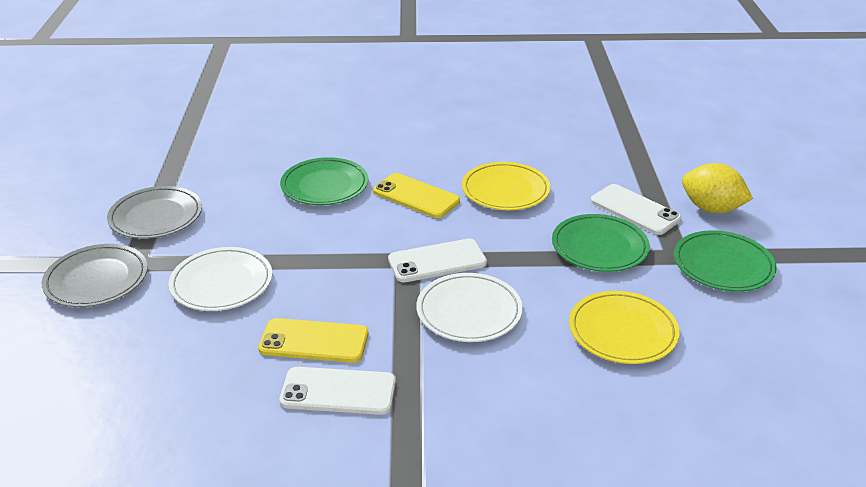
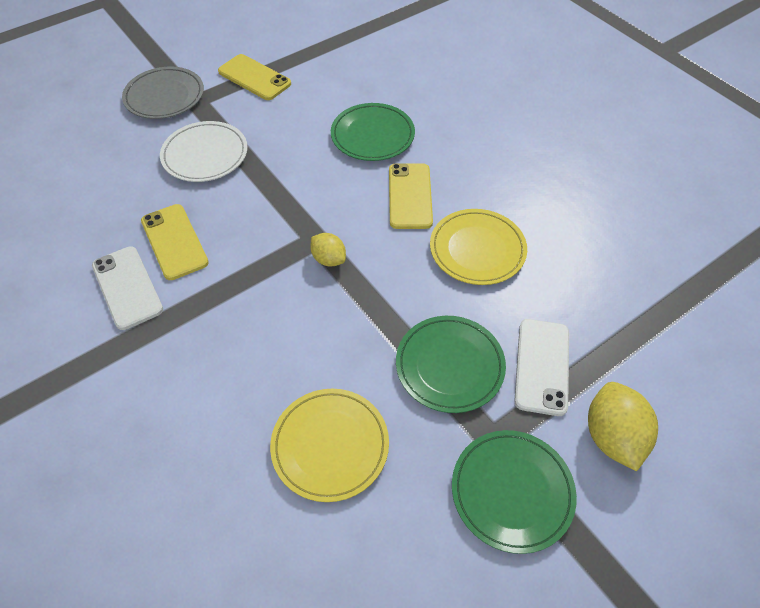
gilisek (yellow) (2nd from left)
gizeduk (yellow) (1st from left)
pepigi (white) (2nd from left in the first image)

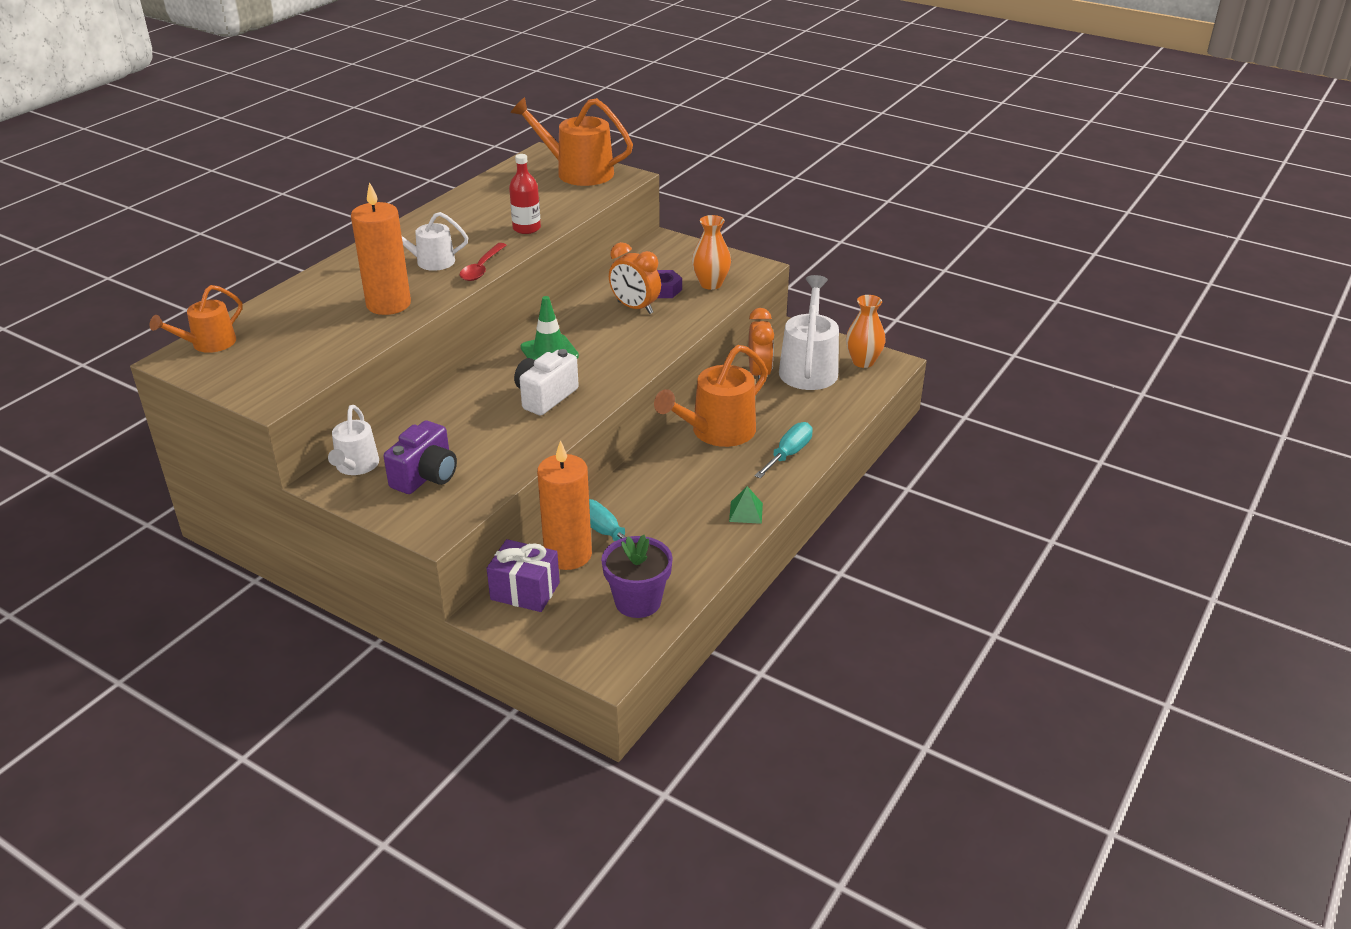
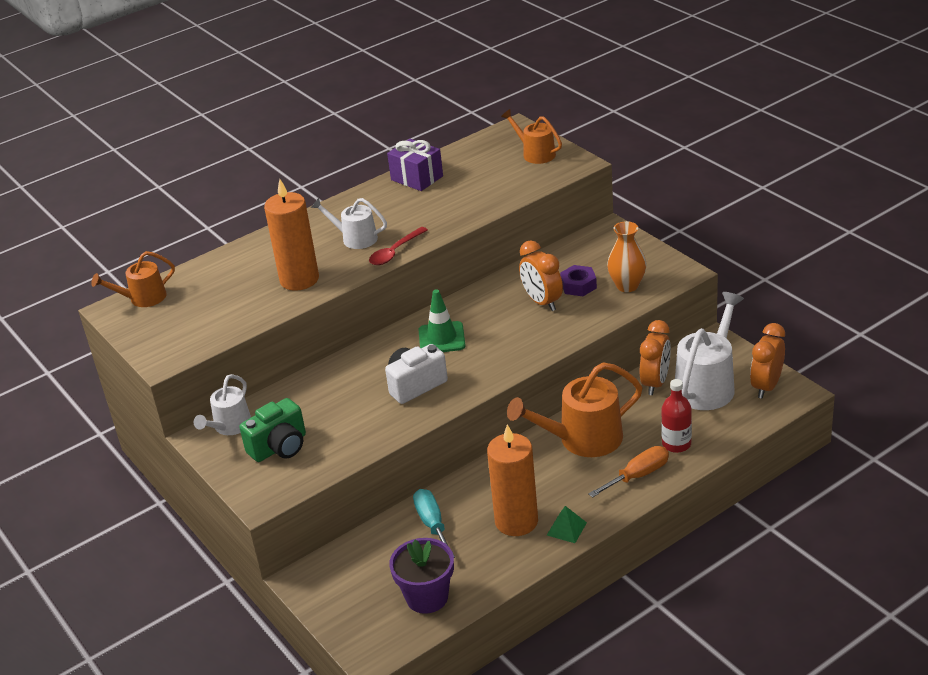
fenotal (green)
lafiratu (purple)
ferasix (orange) (2nd from left)
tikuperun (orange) (2nd from left)
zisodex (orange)
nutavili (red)
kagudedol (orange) (3rd from left)

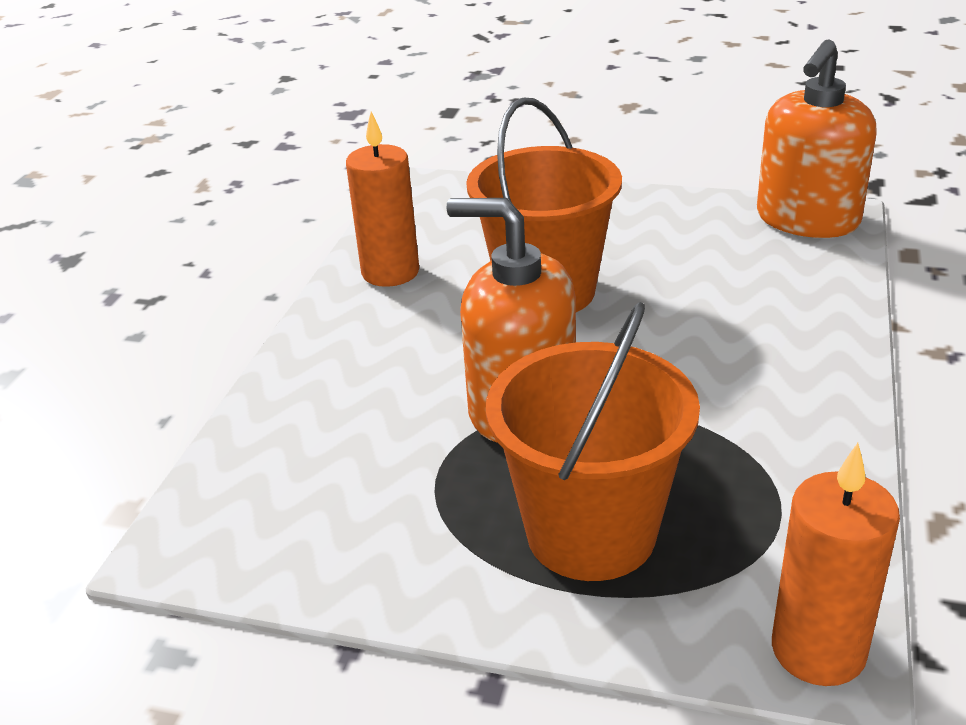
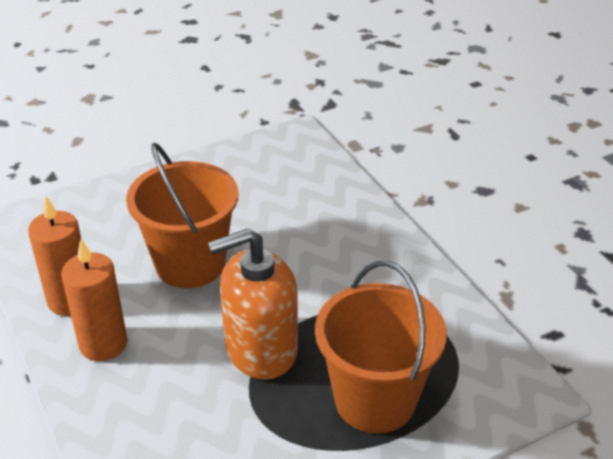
ferasix (orange) (2nd from left)
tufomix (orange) (2nd from left in the first image)

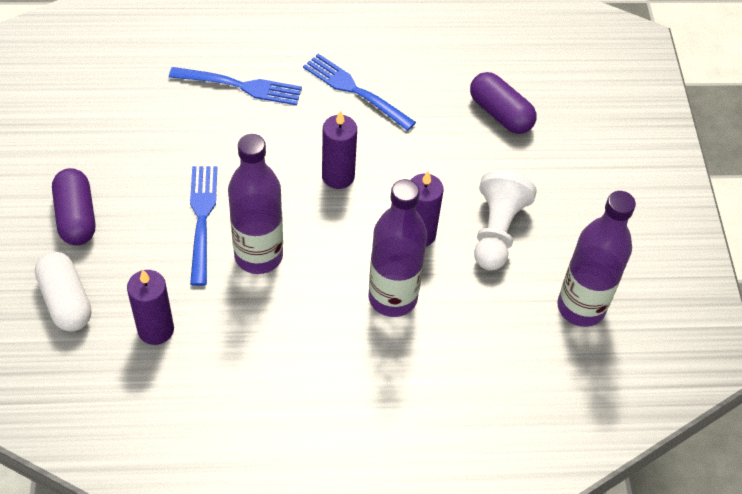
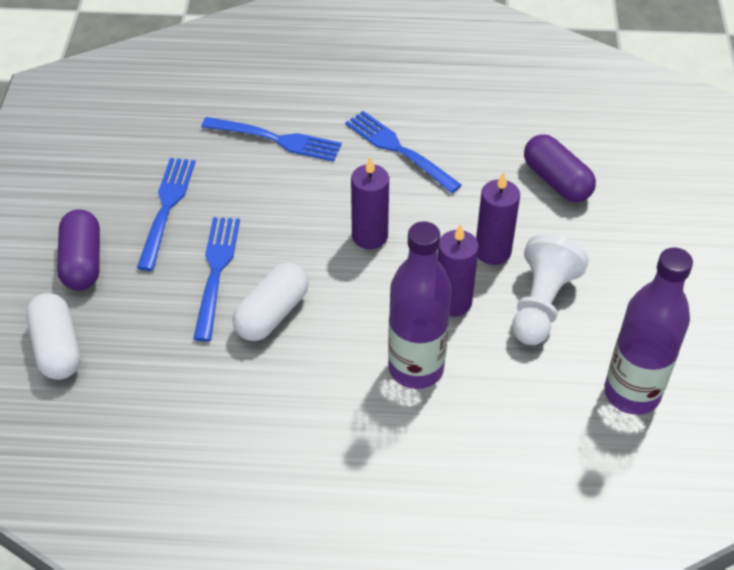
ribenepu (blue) (1st from left)
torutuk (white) (2nd from left)
ferasix (purple) (3rd from left)

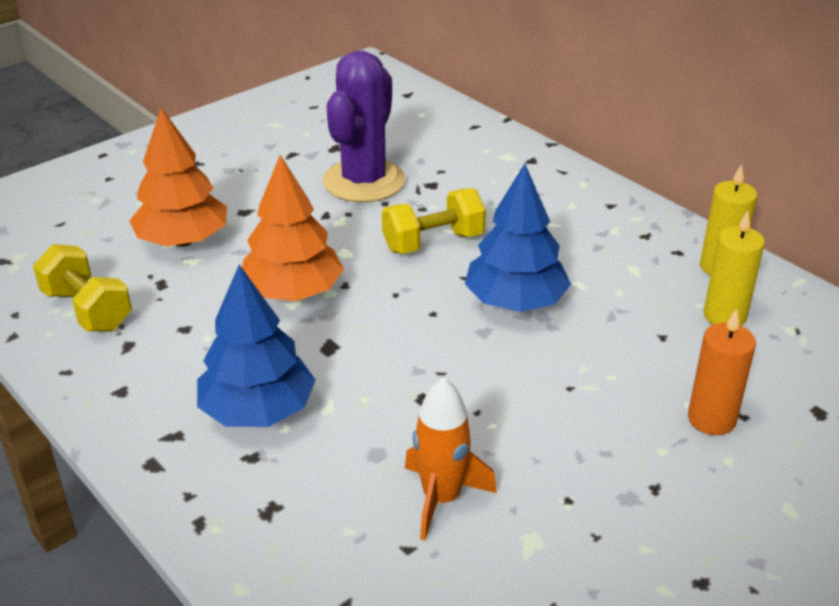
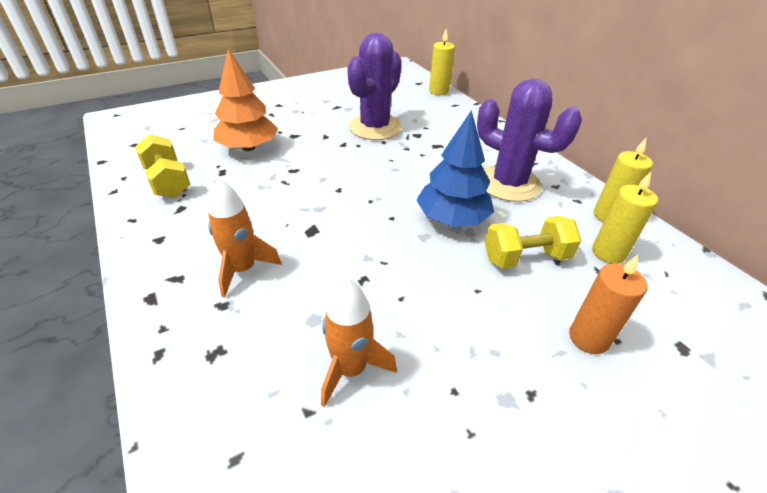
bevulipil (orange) (1st from left)
ferasix (yellow) (1st from left)
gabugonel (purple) (2nd from left)
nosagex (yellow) (2nd from left)
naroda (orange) (2nd from left in the first image)

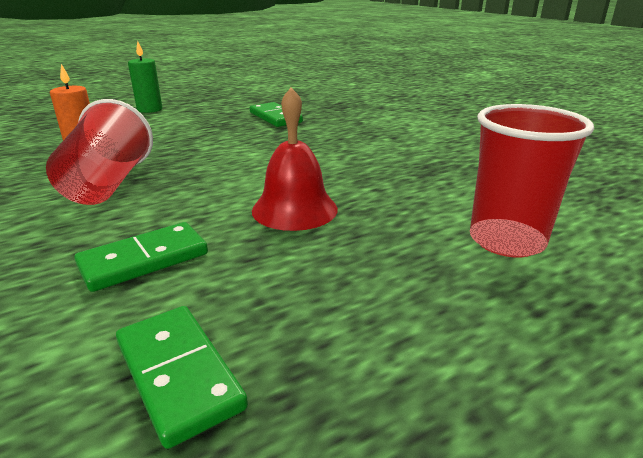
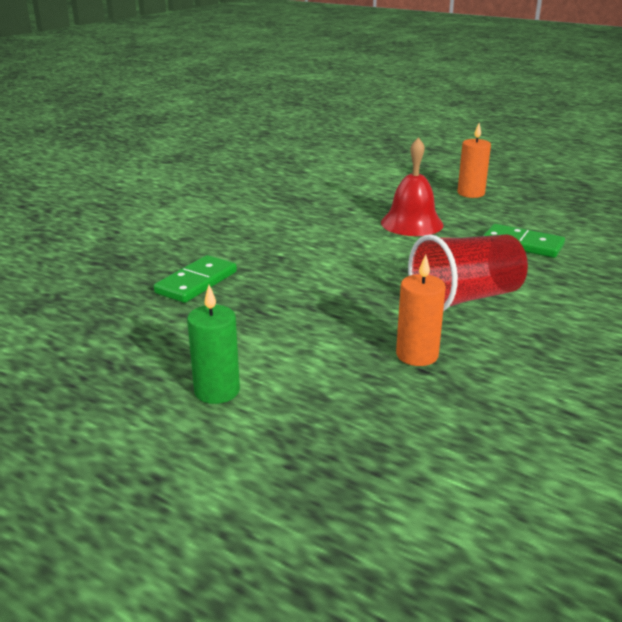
ferasix (orange) (2nd from left)
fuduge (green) (2nd from left in the first image)
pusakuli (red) (2nd from left in the first image)

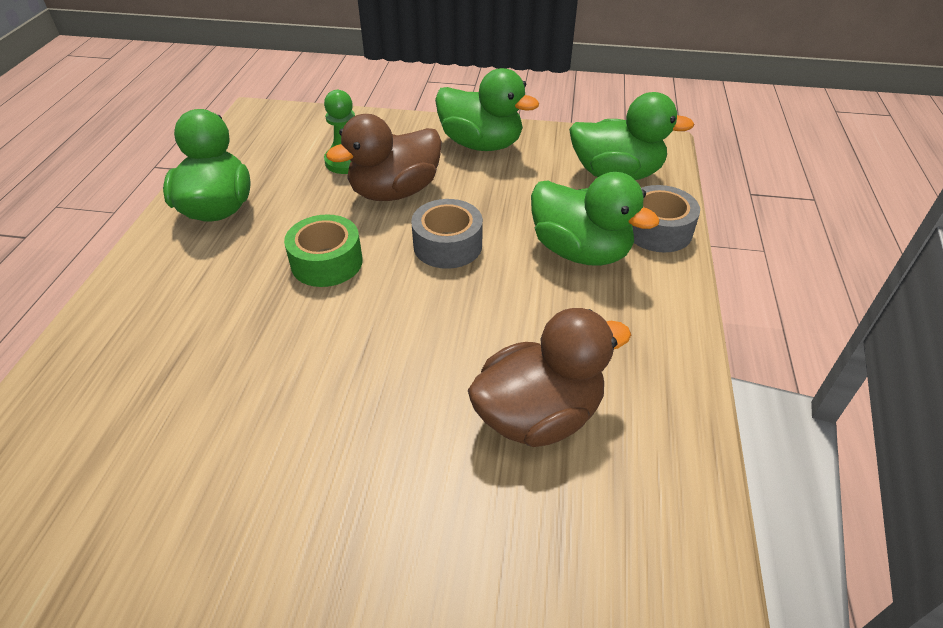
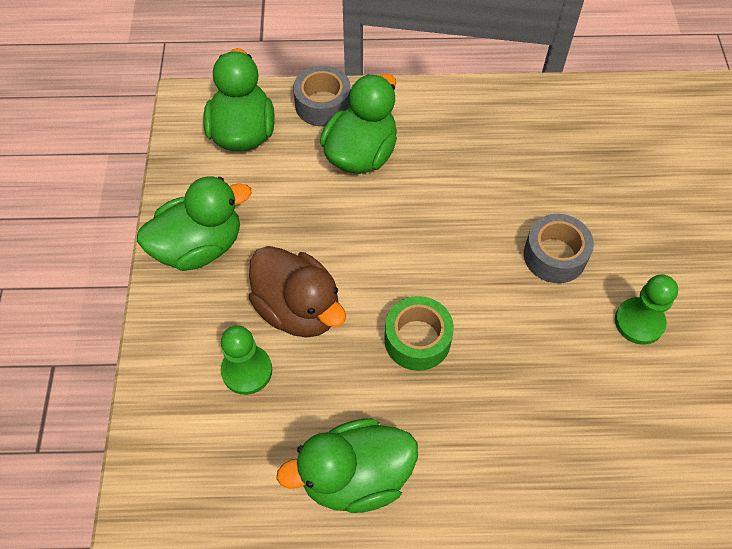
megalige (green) (1st from left)
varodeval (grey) (2nd from left)
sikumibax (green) (2nd from left)
megalige (brown) (2nd from left in the first image)

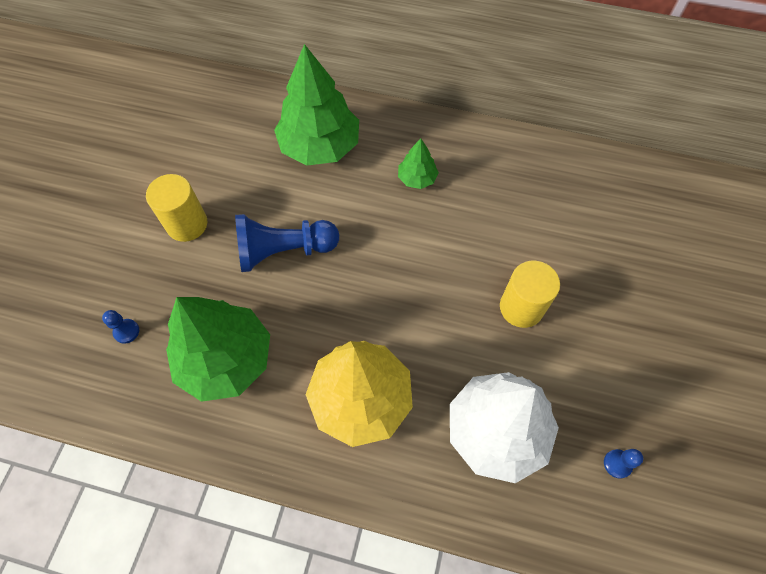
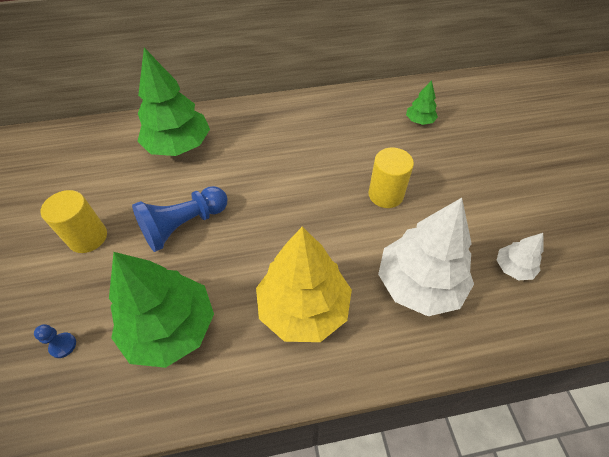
naroda (green) (3rd from left)
naroda (white) (2nd from left)

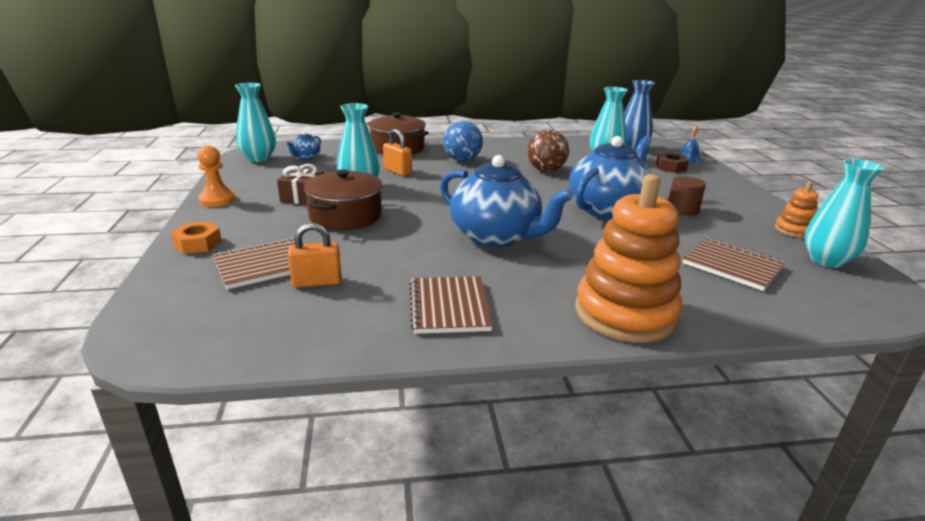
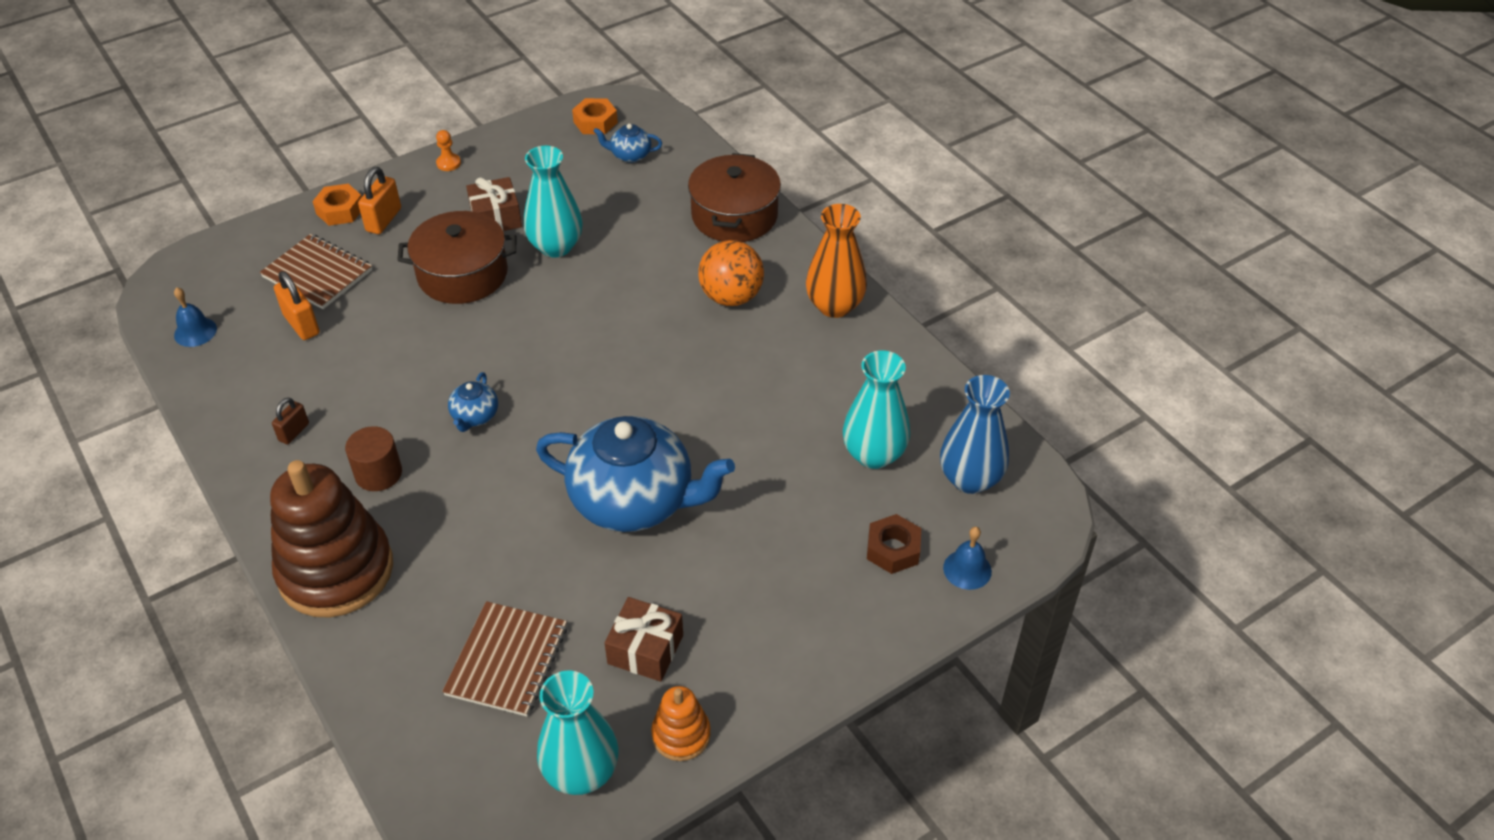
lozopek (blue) (1st from left)
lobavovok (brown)
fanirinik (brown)
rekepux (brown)
fanirinik (orange) (2nd from left)
sikumibax (orange)
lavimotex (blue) (1st from left)
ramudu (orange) (2nd from left)
lafiratu (brown) (2nd from left)
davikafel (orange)
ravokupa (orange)
davikafel (brown)

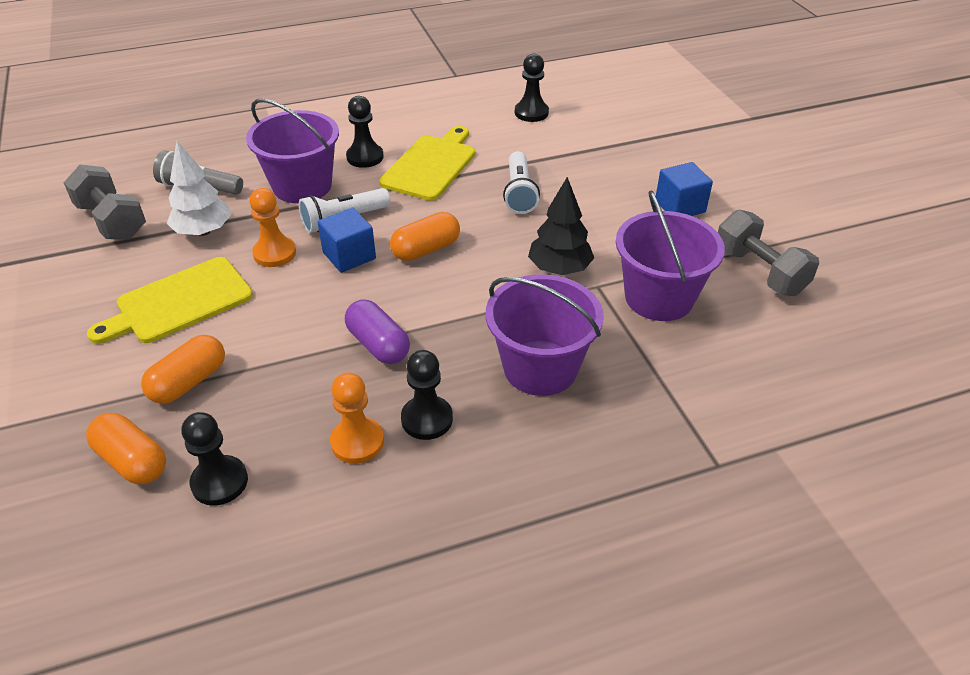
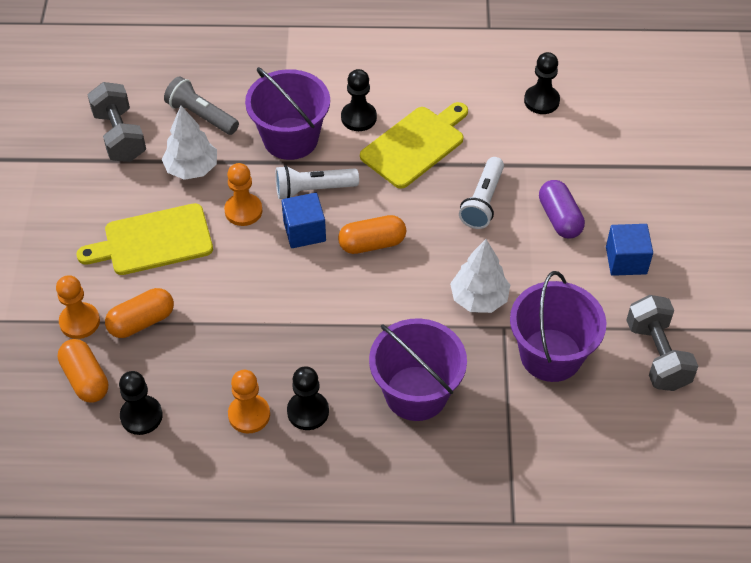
sikumibax (orange) (1st from left)
naroda (white) (2nd from left)
torutuk (purple)

